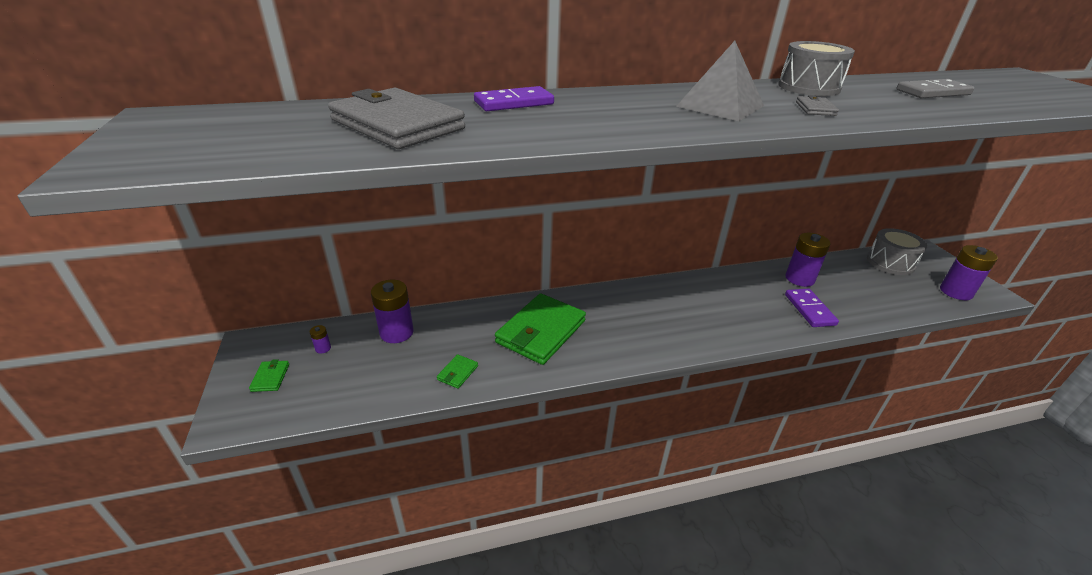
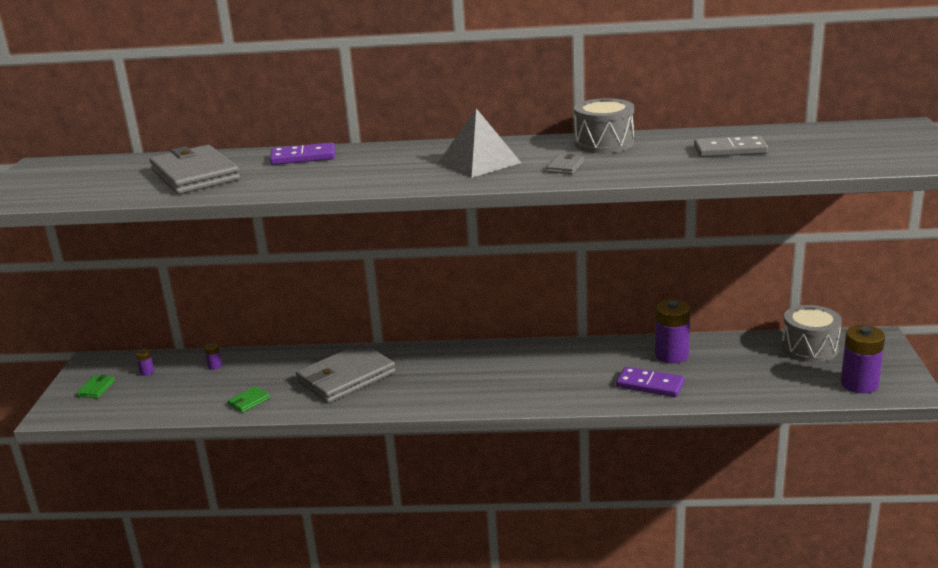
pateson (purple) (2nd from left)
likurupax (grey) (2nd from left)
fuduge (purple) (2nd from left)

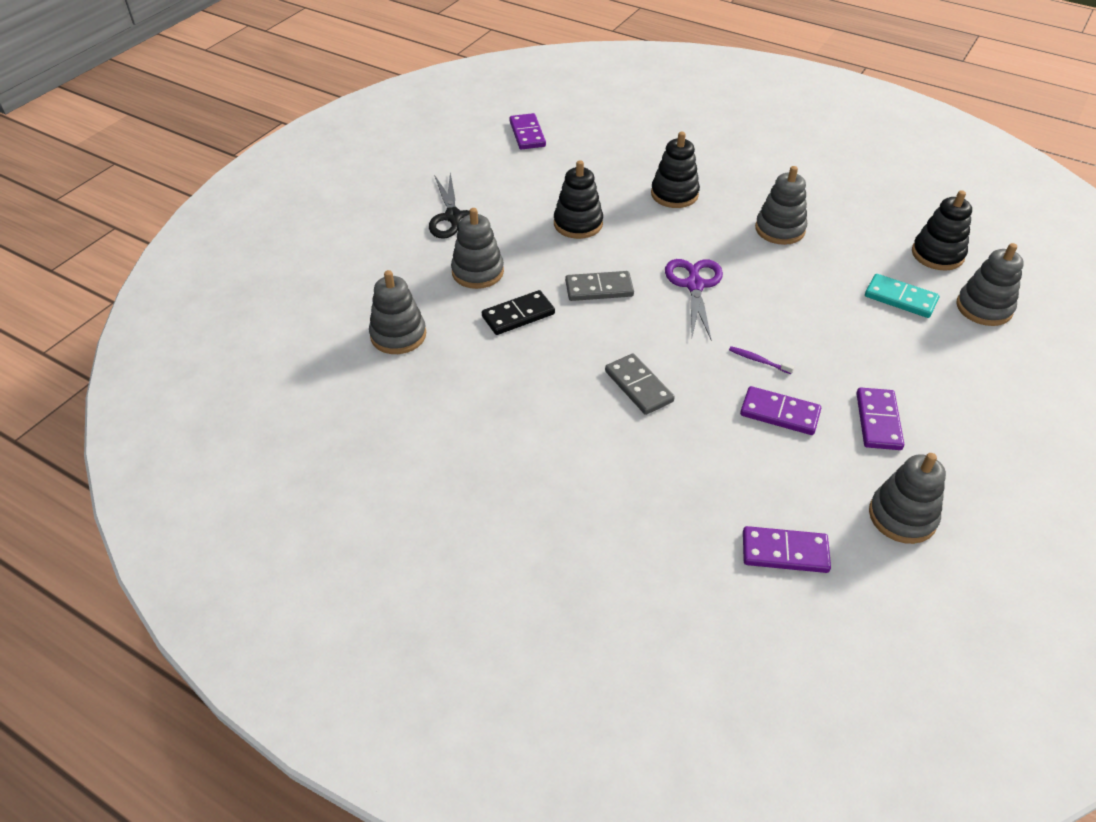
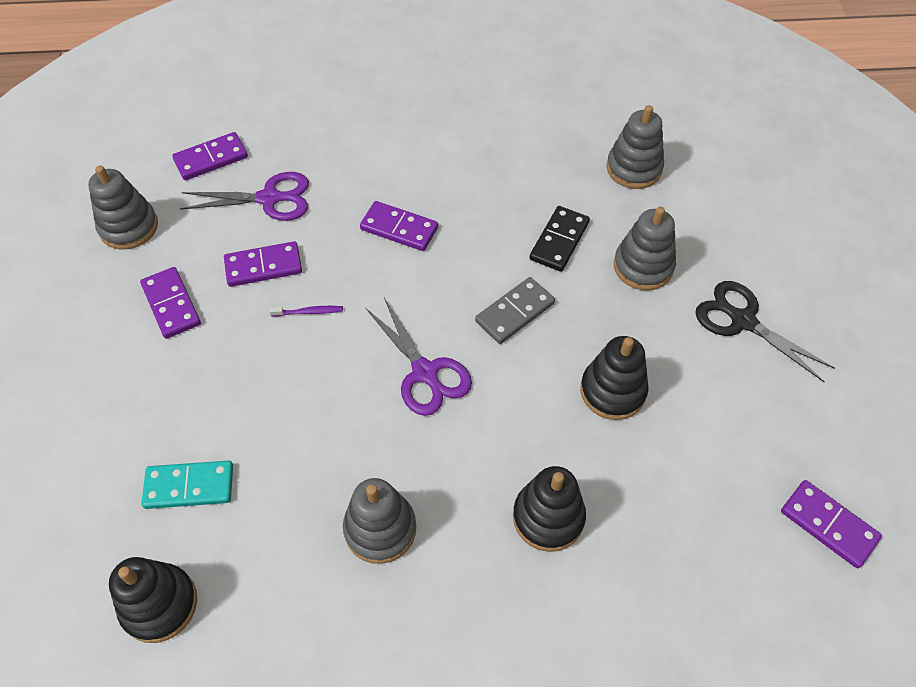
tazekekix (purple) (1st from left)
fuduge (purple) (4th from left)
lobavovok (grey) (5th from left in the first image)

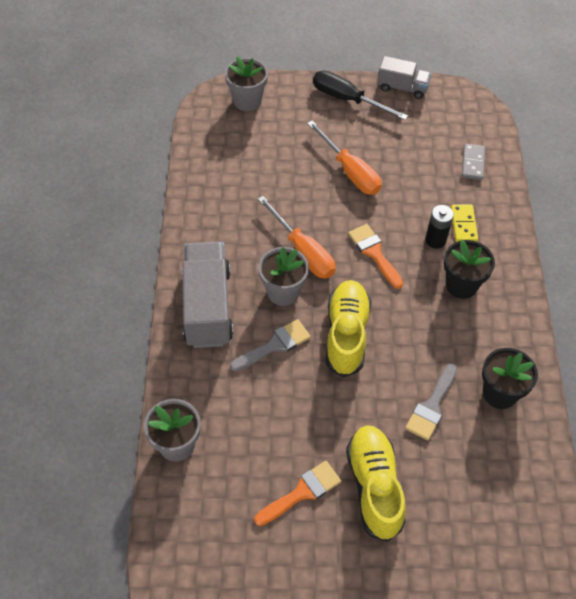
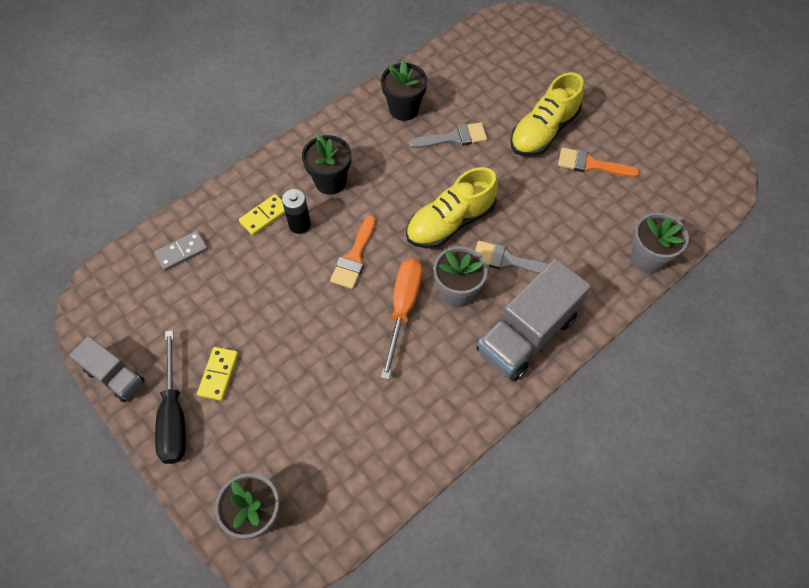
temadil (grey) (1st from left)
fuduge (yellow) (1st from left)
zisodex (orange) (2nd from left in the first image)

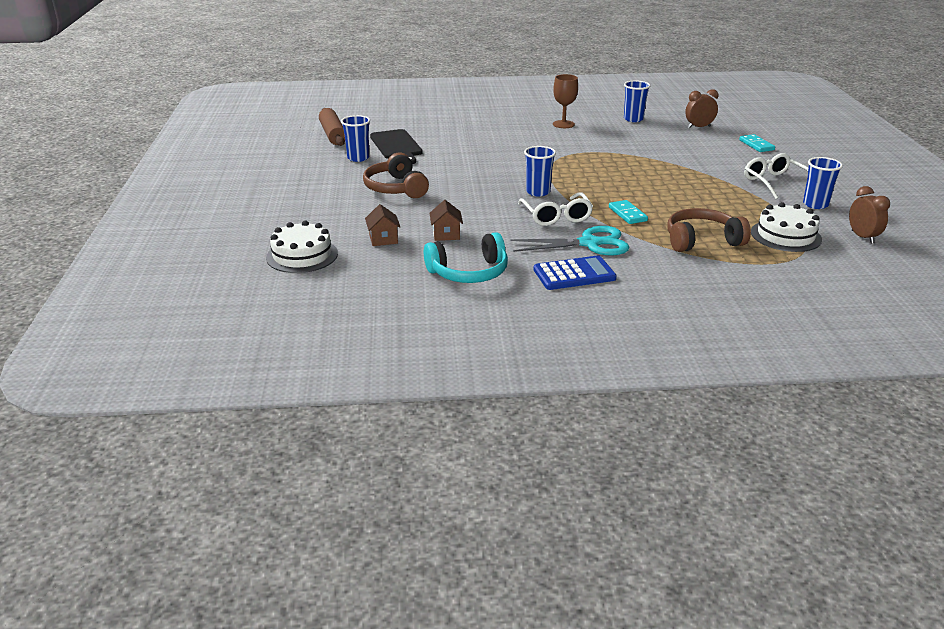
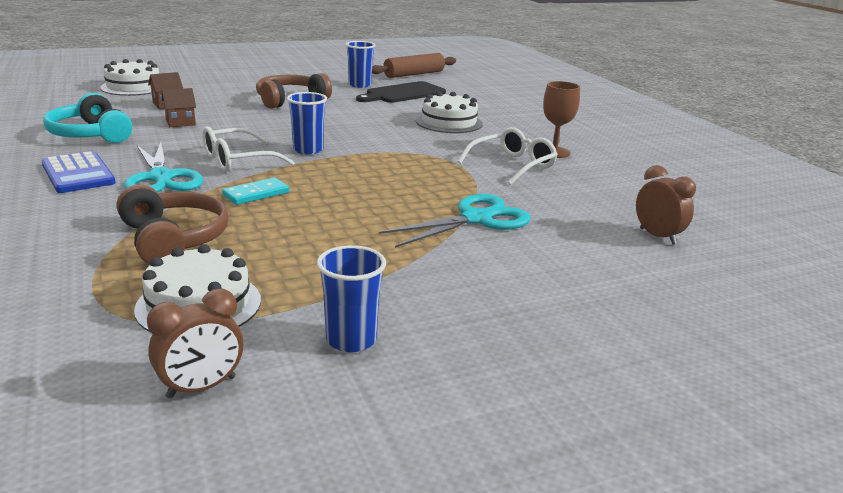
tazekekix (turquoise) (2nd from left)
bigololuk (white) (3rd from left)
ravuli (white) (2nd from left)
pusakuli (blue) (3rd from left in the first image)
fuduge (turquoise) (2nd from left in the first image)

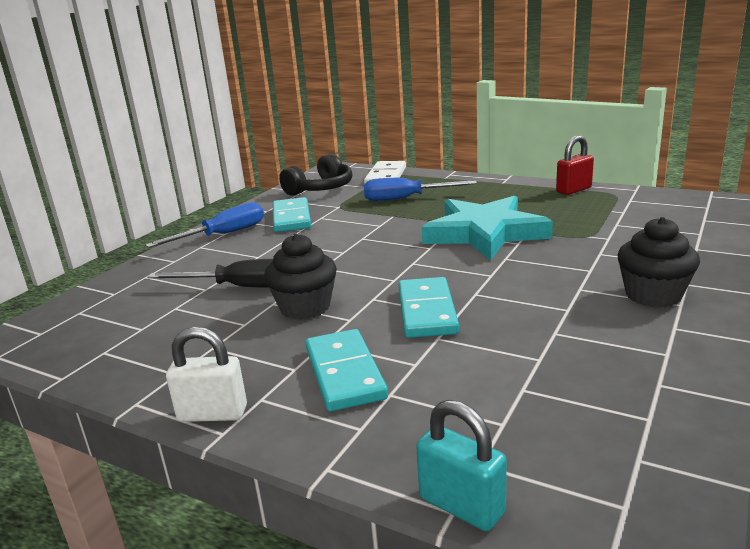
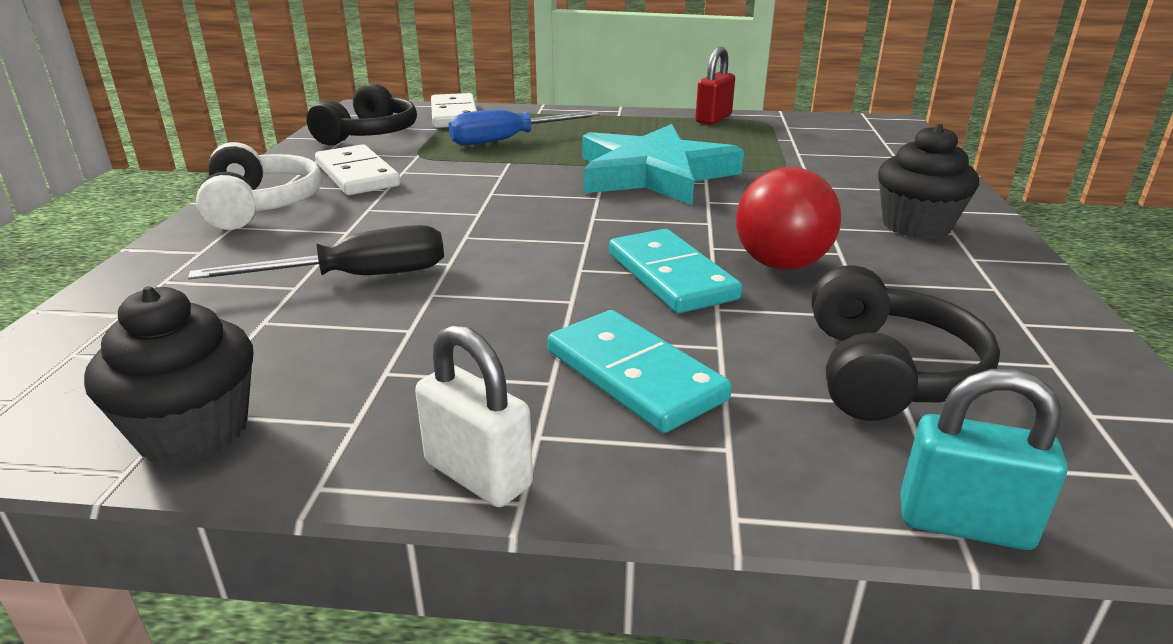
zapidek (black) (1st from left)
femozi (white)
fuduge (white) (1st from left)
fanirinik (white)
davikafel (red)
femozi (black) (2nd from left)

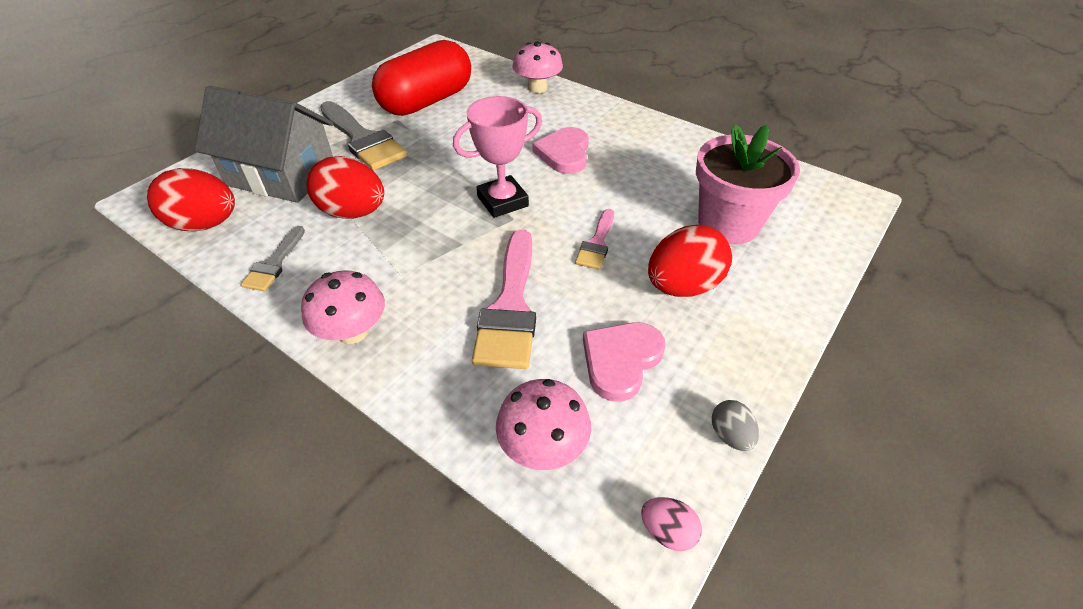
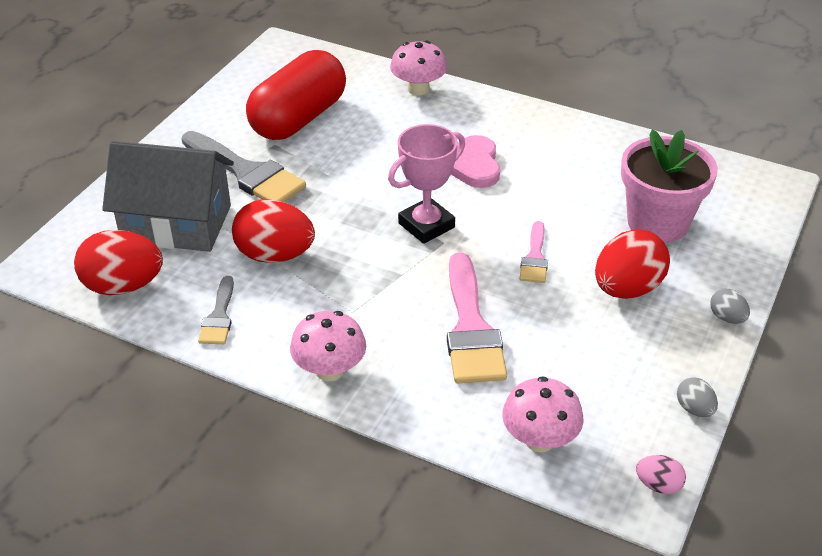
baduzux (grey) (2nd from left)
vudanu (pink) (2nd from left in the first image)

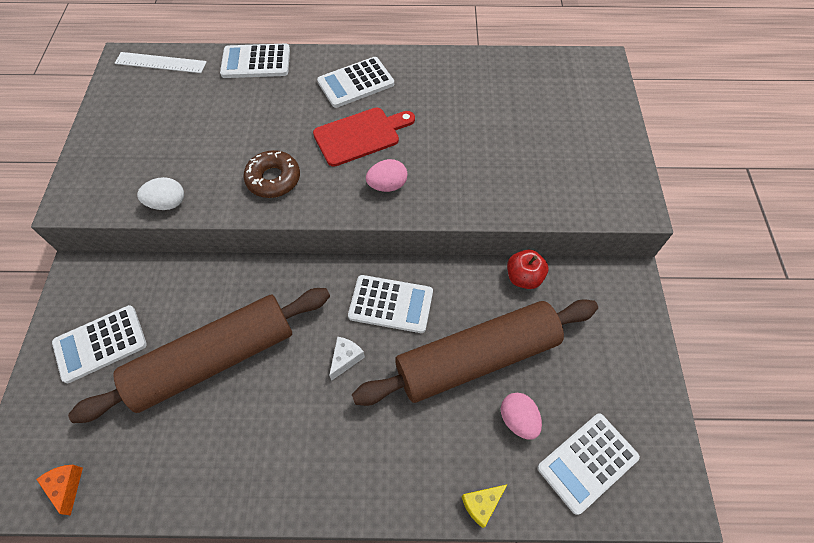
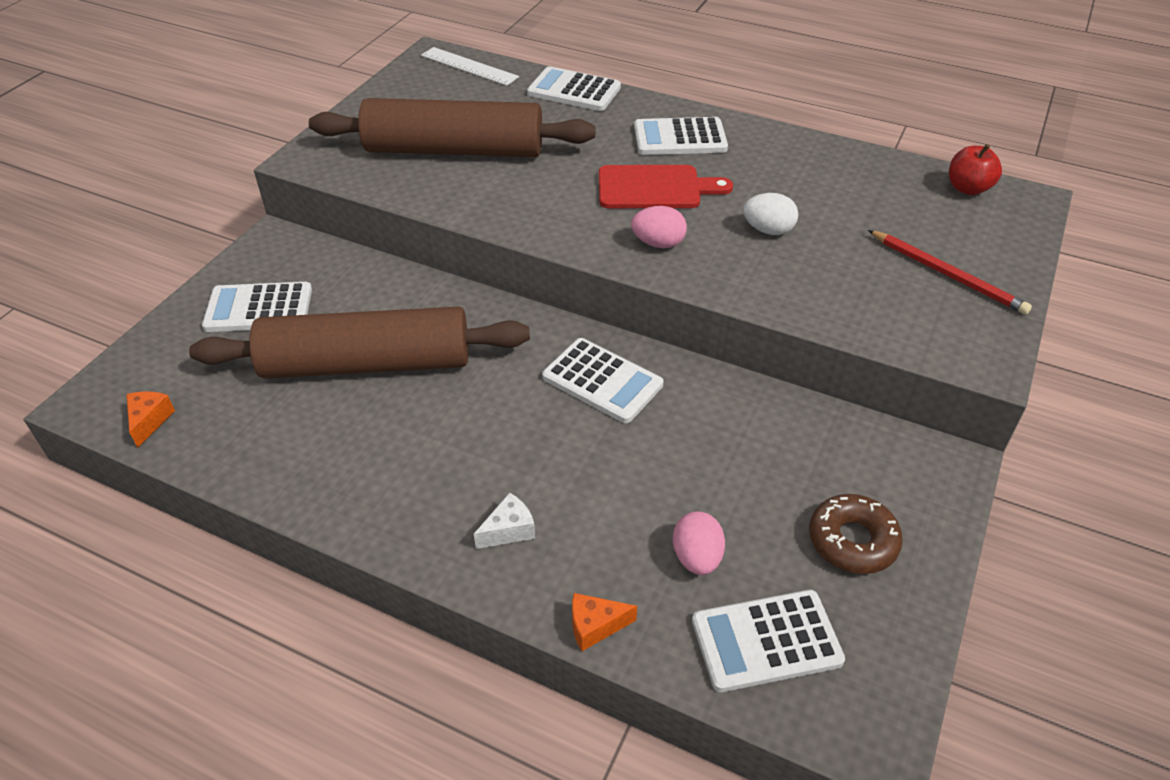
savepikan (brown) (2nd from left)
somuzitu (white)
somuzitu (orange) (2nd from left)
baduzux (white)
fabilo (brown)
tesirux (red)
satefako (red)

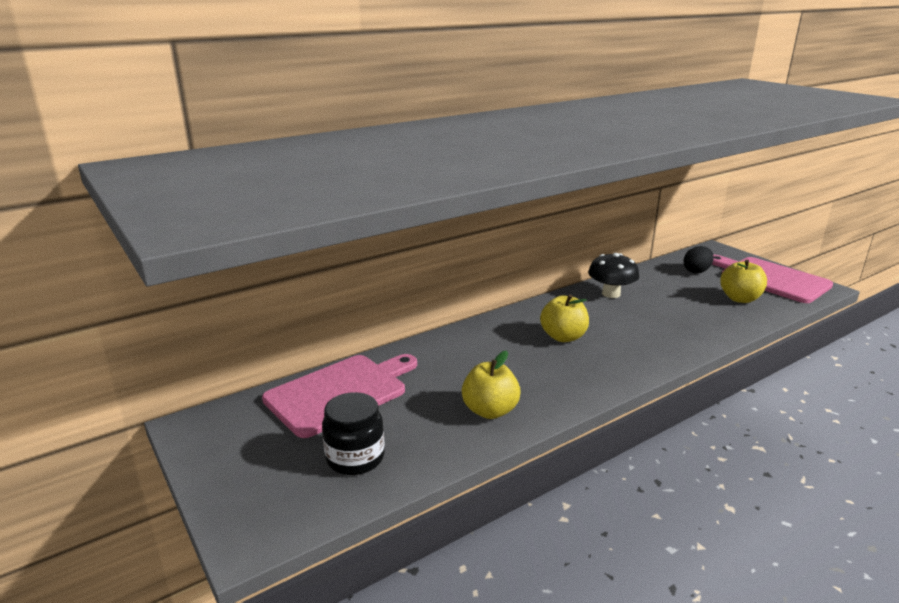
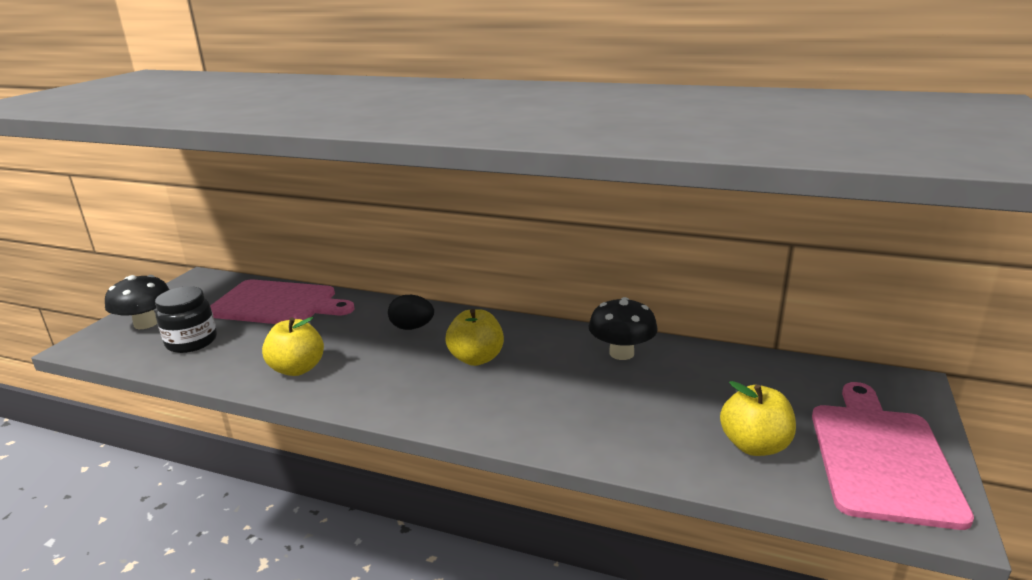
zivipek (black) (1st from left)
baduzux (black)

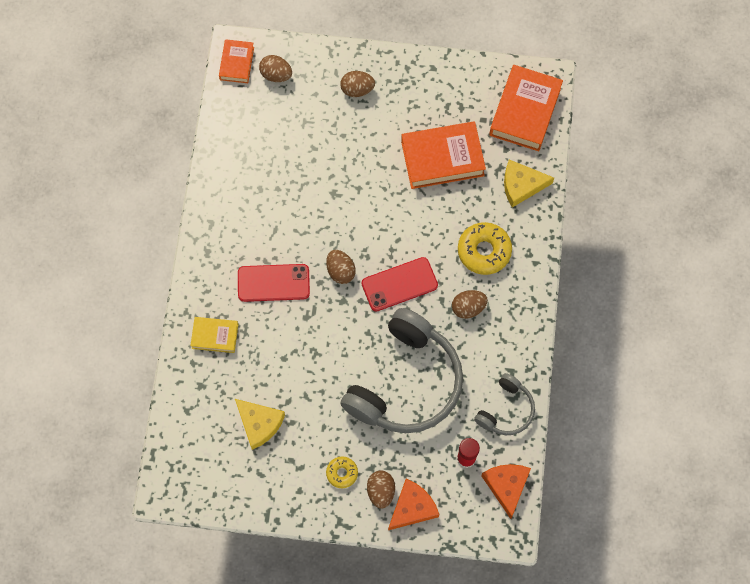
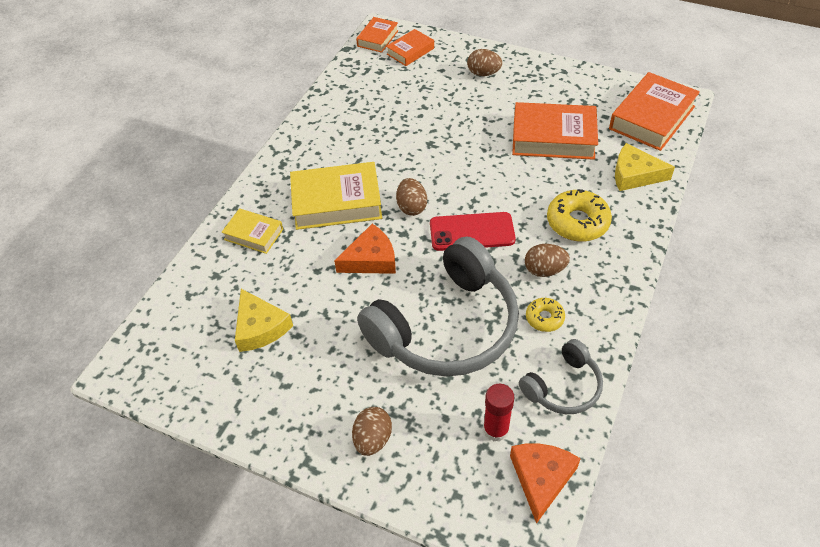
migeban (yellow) (2nd from left)
somuzitu (orange) (1st from left)
migeban (orange) (2nd from left)
fabilo (yellow) (1st from left)

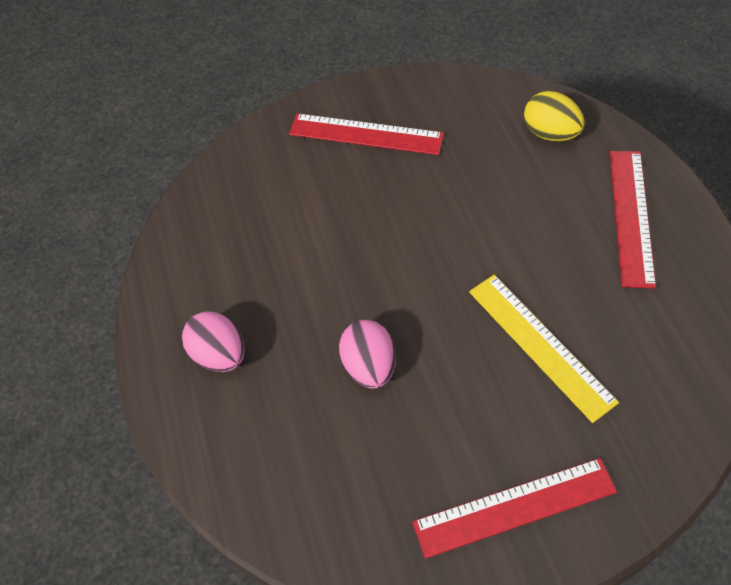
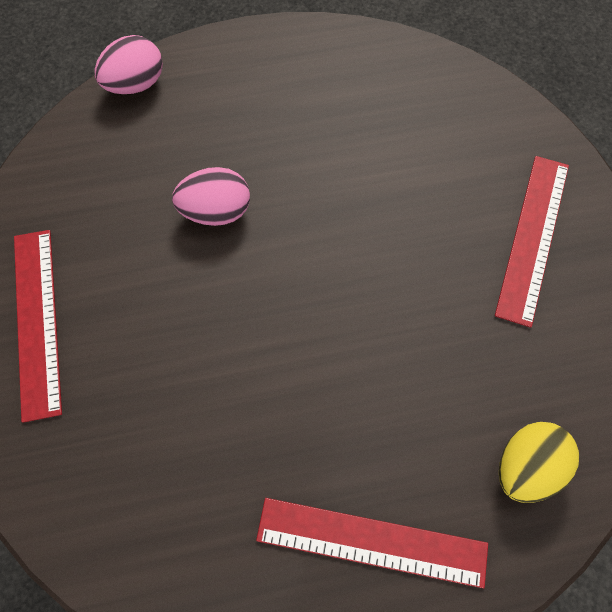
baduzux (pink) (1st from left)
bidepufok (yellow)

